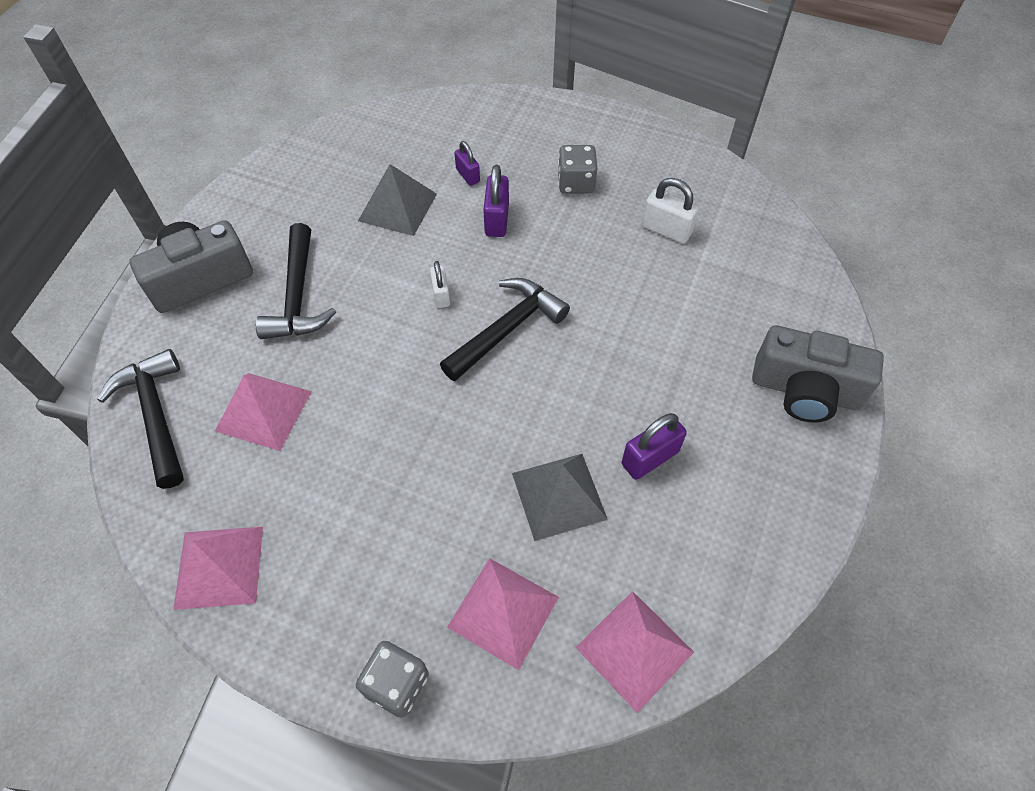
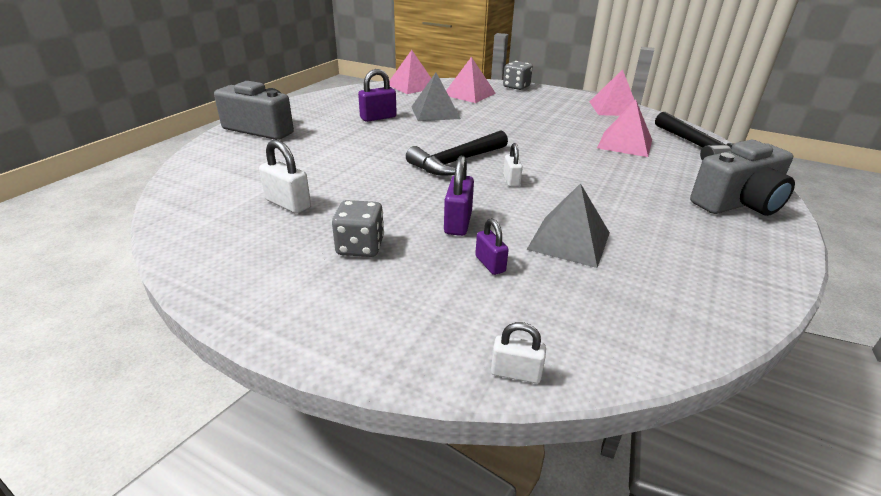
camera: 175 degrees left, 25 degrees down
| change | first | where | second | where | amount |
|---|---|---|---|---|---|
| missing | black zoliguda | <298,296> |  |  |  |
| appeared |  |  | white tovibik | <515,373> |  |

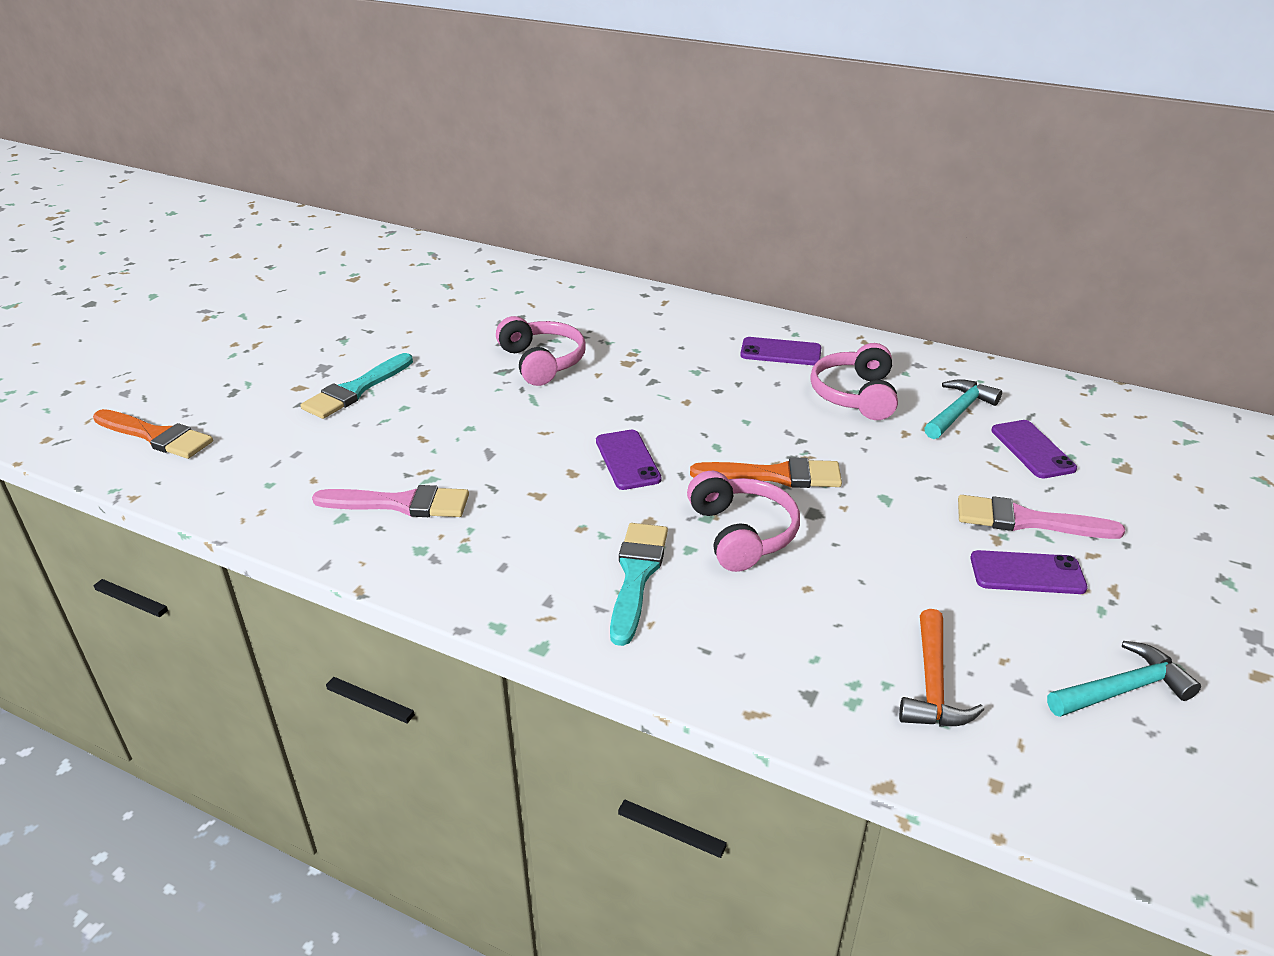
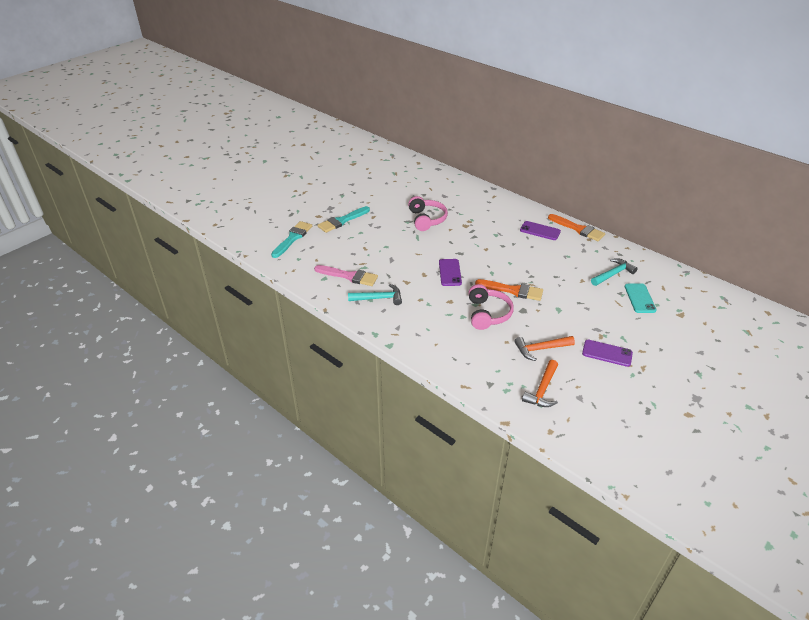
camera: 15 degrees right, 5 degrees up
| change | first | where | second | where | amount |
|---|---|---|---|---|---|
| relocated | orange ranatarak | <156,436> |  | <578,229> |  |
| relocated | turquoise ranatarak | <636,575> |  | <292,238> |  |
| missing | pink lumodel | <855,395> |  |  |  |
| missing | pink ranatarak | <1027,521> |  |  |  |
| colour | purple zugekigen | <1032,449> | turquoise zugekigen | <639,298> |  |
| relocated | turquoise zoliguda | <1123,689> |  | <379,298> |  |
| appeared |  |  | orange zoliguda | <541,349> |  |

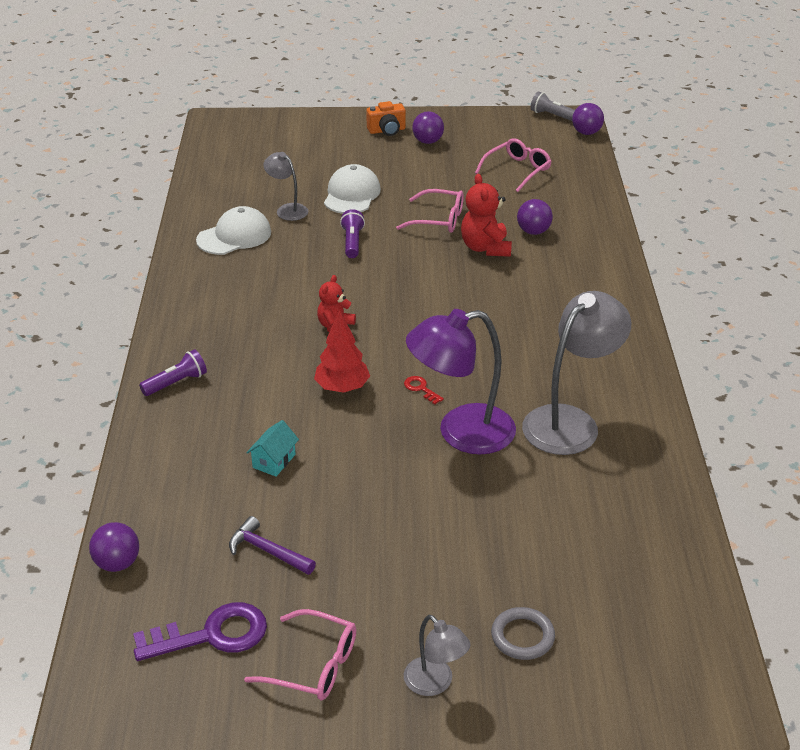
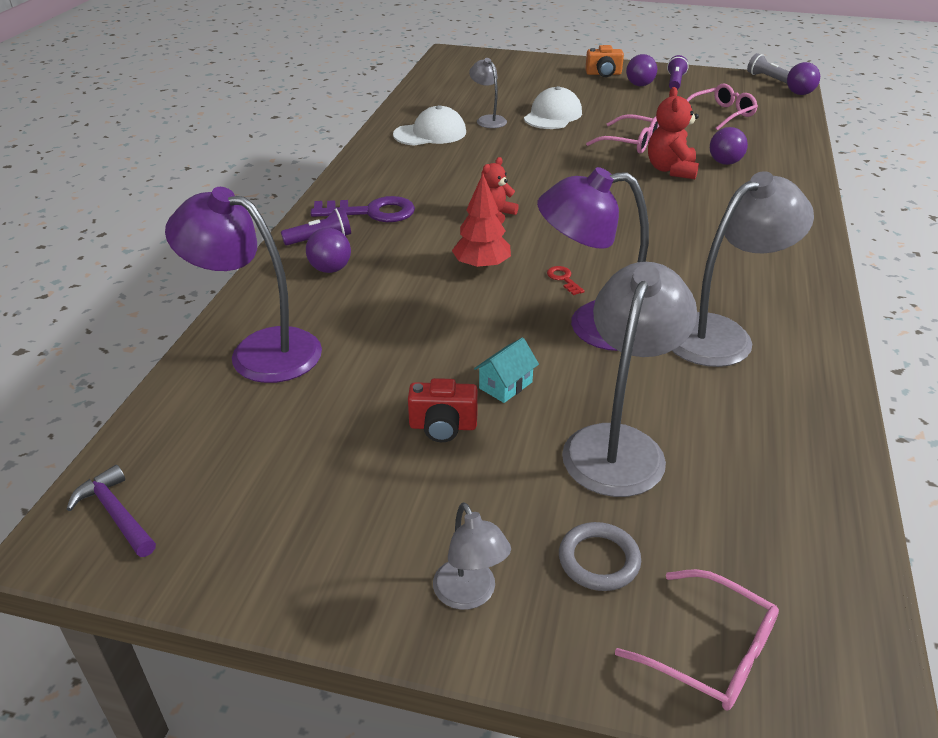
camera: 15 degrees right, 0 degrees up
| change | first | where | second | where | amount |
|---|---|---|---|---|---|
| relocated | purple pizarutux | <117,563> |  | <330,269> |  |
| relocated | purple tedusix | <211,635> |  | <371,212> |  |
| relocated | purple zoliguda | <267,551> |  | <116,514> |  |
| relocated | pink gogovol | <314,665> |  | <711,652> |  |
| relocated | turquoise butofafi | <274,461> |  | <505,385> |  |
| relocated | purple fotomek | <352,242> |  | <675,82> |  |
| appeared |  |  | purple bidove | <259,351> |  |
| appeared |  |  | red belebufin | <443,426> |  |
| appeared |  |  | grey bidove | <619,444> |  |

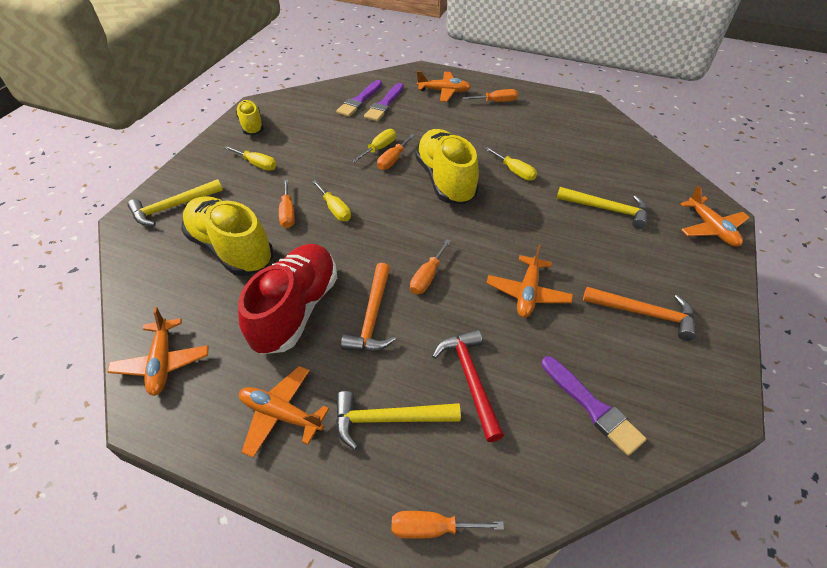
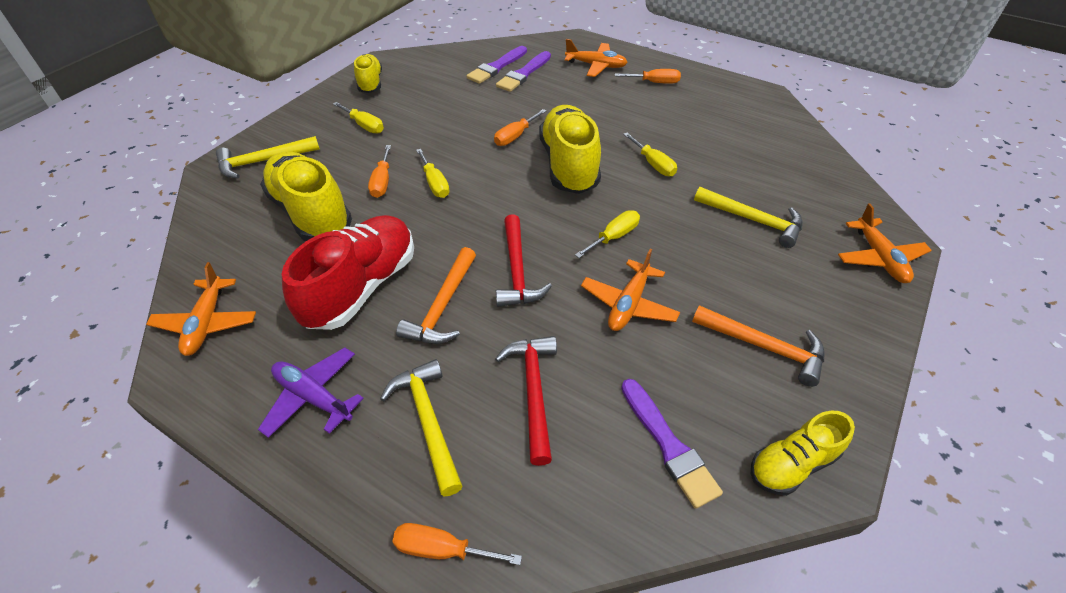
camera: 10 degrees right, 0 degrees up
| change | first | where | second | where | amount |
|---|---|---|---|---|---|
| colour | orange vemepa | <281,414> | purple vemepa | <313,397> |  |
| spun | yellow zoliguda | <388,419> |  | <428,421> | 60 degrees clockwise |
| relocated | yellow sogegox | <379,148> |  | <614,237> |  |
| exchanged | orange sogegox | <427,277> | red zoliguda | <517,271> |  |
| appeared |  |  | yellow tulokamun | <792,464> |  |

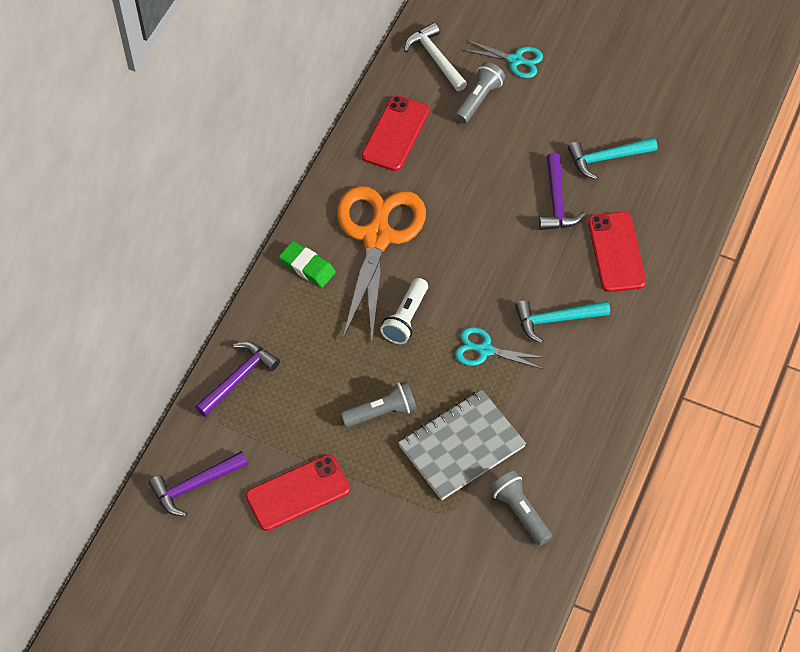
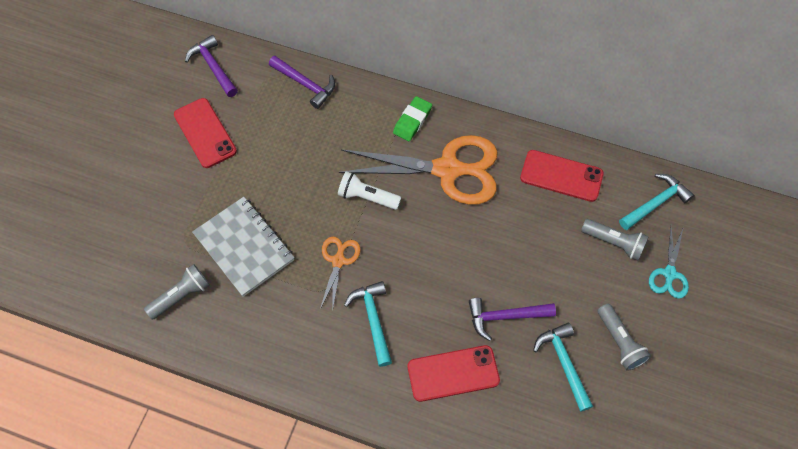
camera: 85 degrees right, 5 degrees up
| change | first | where | second | where | amount |
|---|---|---|---|---|---|
| relocated | grey fotomek | <382,412> |  | <619,342> |  |
| colour | white zoliguda | <435,58> | turquoise zoliguda | <655,203> |  |
| colour | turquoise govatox | <485,350> | orange govatox | <338,261> |  |

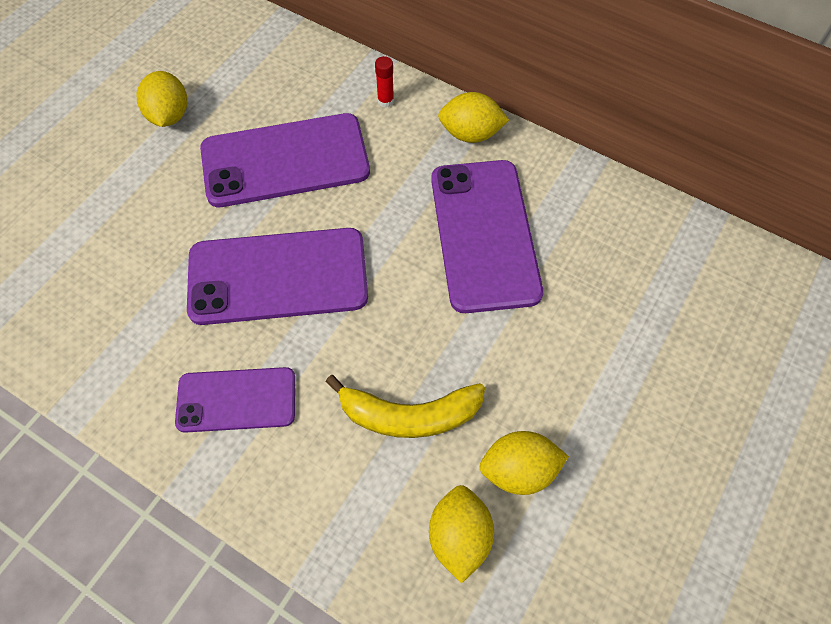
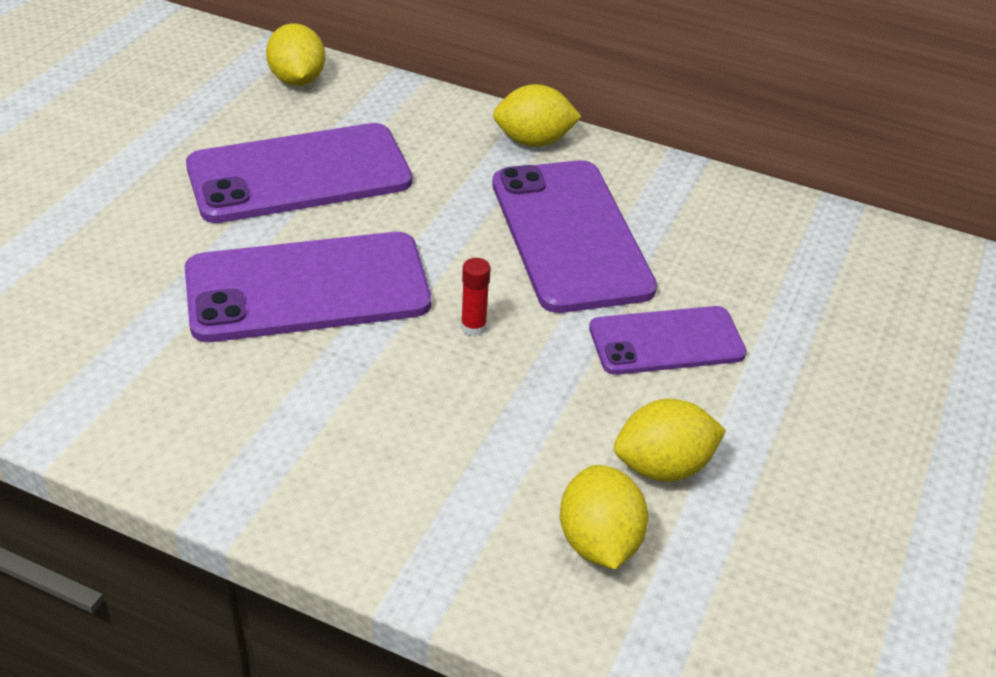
camera: 10 degrees left, 20 degrees down
| change | first | where | second | where | amount |
|---|---|---|---|---|---|
| relocated | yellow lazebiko | <169,115> |  | <297,80> |  |
| relocated | purple zugekigen | <236,400> |  | <666,341> |  |
| missing | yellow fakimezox | <409,415> |  |  |  |
| relocated | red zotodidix | <385,101> |  | <473,327> |  |

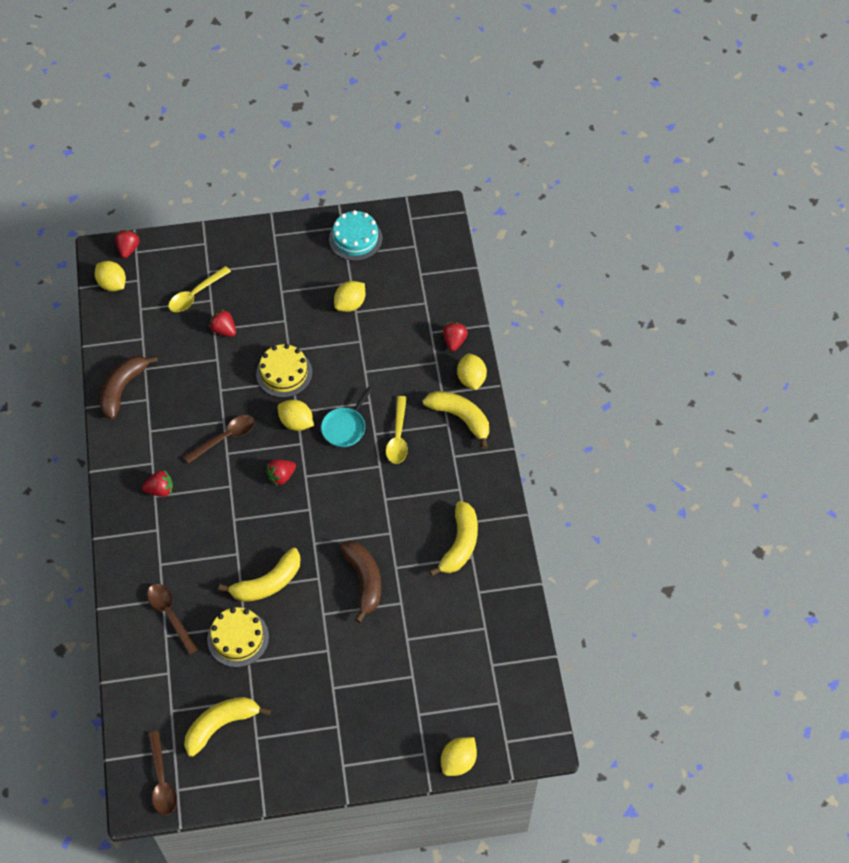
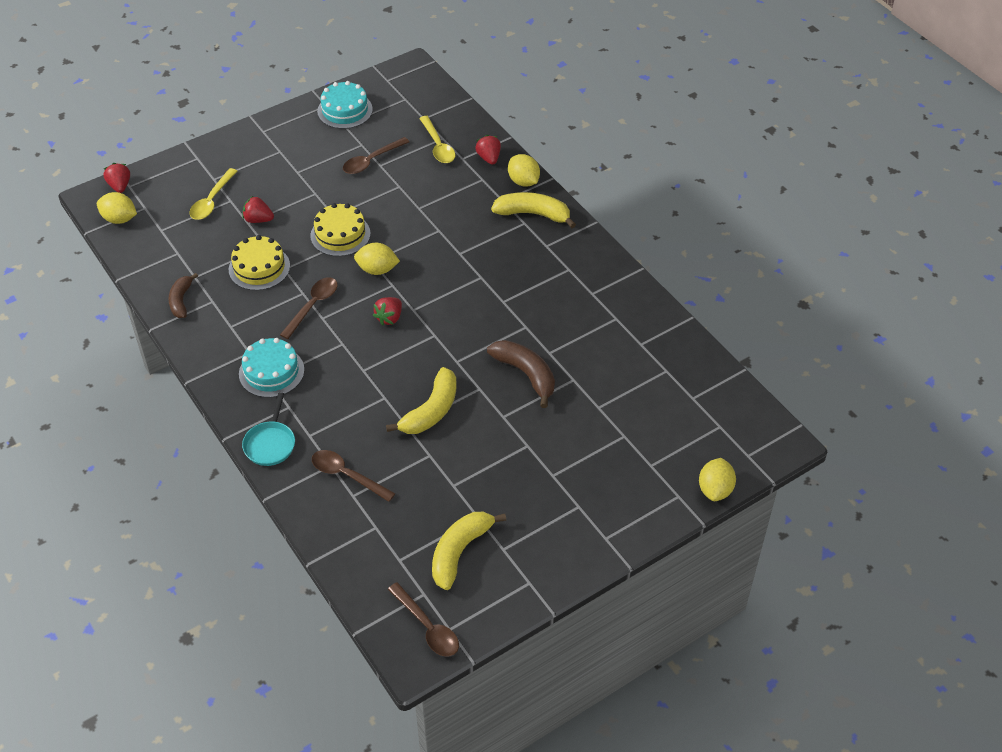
camera: 25 degrees left, 10 degrees down
| change | first | where | second | where | amount |
|---|---|---|---|---|---|
| size | brown fakimezox | <123,388> |  | <181,301> | x0.65 |
| exchanged | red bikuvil | <160,490> | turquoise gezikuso | <271,372> |  |
| relocated | yellow gezikuso | <238,638> |  | <259,268> |  |
| relocated | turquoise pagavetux | <345,427> |  | <270,444> |  |
| exchanged | yellow lazebiko | <350,304> | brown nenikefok | <371,161> |  |
| relocated | yellow nenikefok | <398,437> |  | <438,146> |  |
| missing | yellow fakimezox | <460,544> |  |  |  |

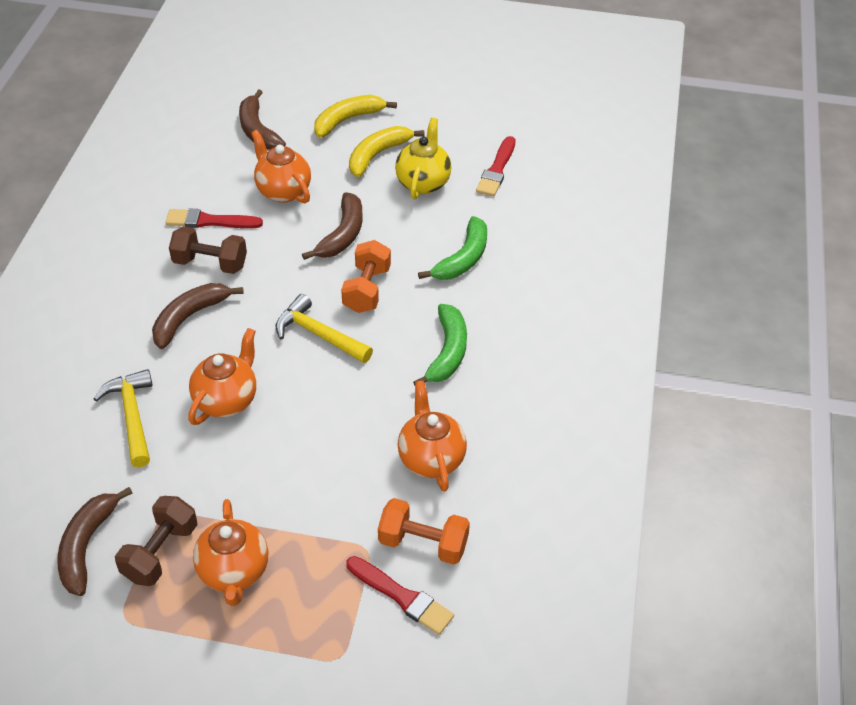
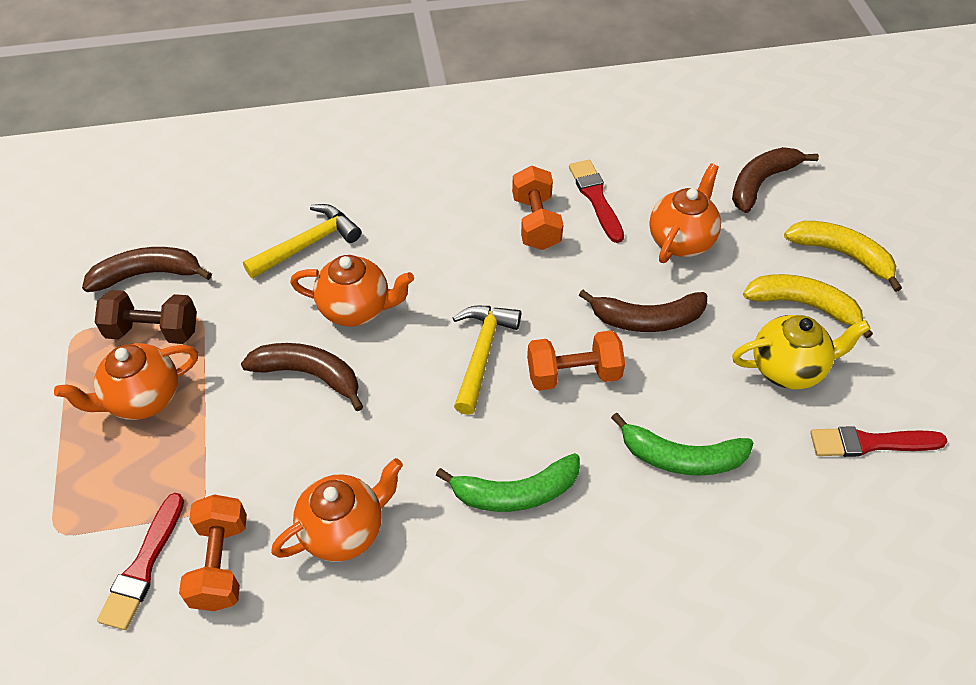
camera: 70 degrees right, 5 degrees up
| change | first | where | second | where | amount |
|---|---|---|---|---|---|
| relocated | brown fakimezox | <189,317> |  | <309,375> |  |
| colour | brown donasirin | <210,263> | orange donasirin | <536,222> |  |

